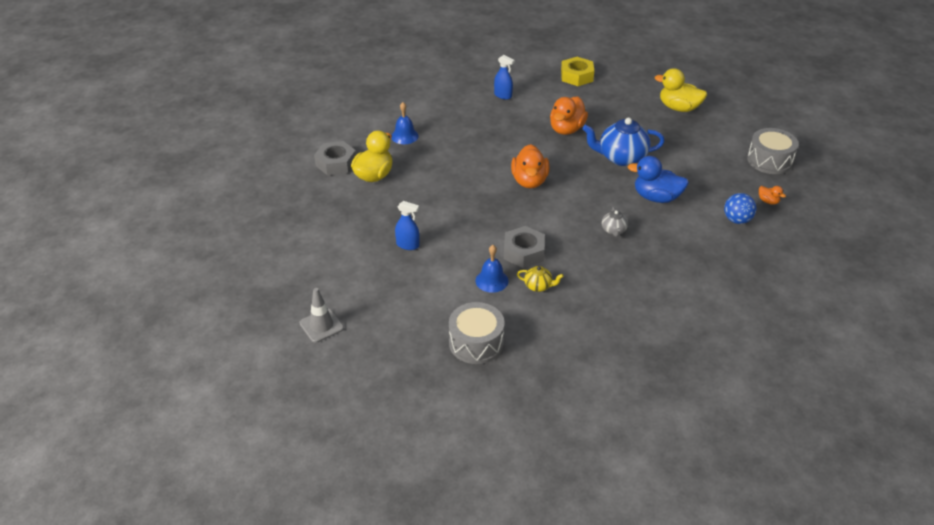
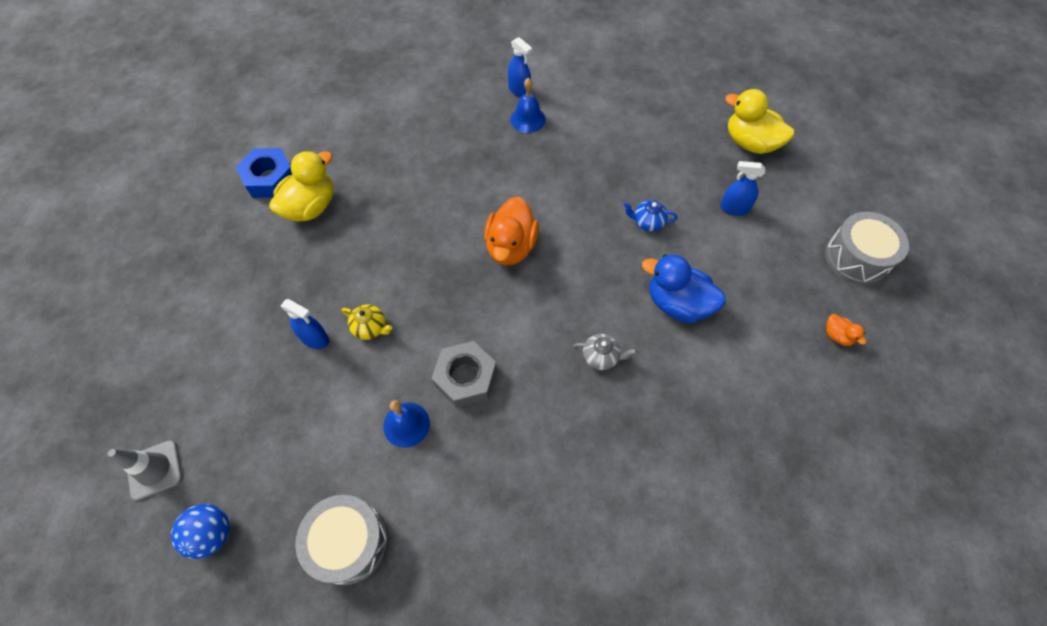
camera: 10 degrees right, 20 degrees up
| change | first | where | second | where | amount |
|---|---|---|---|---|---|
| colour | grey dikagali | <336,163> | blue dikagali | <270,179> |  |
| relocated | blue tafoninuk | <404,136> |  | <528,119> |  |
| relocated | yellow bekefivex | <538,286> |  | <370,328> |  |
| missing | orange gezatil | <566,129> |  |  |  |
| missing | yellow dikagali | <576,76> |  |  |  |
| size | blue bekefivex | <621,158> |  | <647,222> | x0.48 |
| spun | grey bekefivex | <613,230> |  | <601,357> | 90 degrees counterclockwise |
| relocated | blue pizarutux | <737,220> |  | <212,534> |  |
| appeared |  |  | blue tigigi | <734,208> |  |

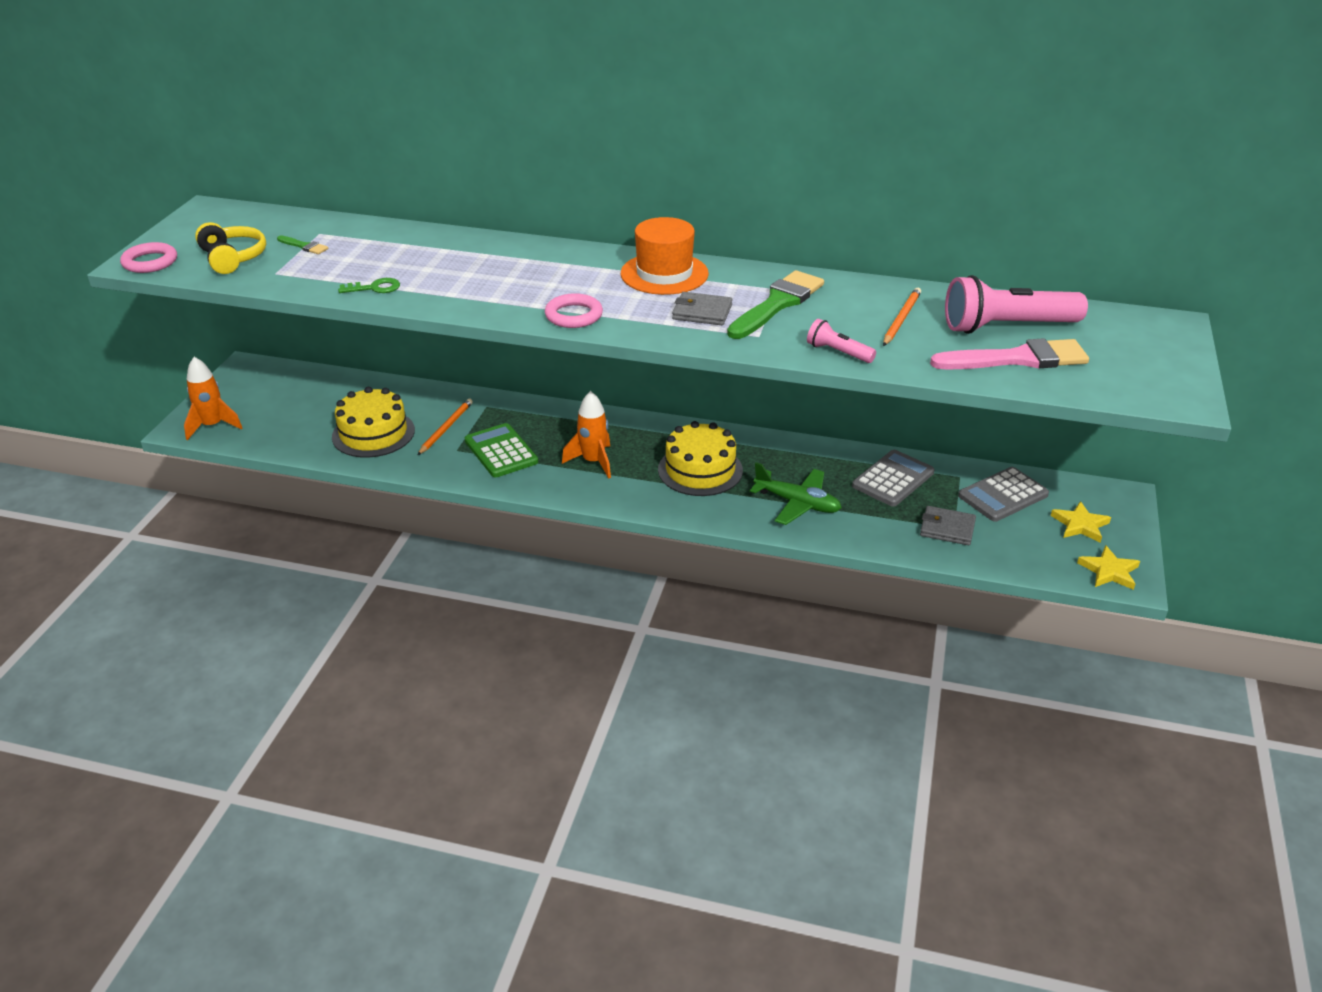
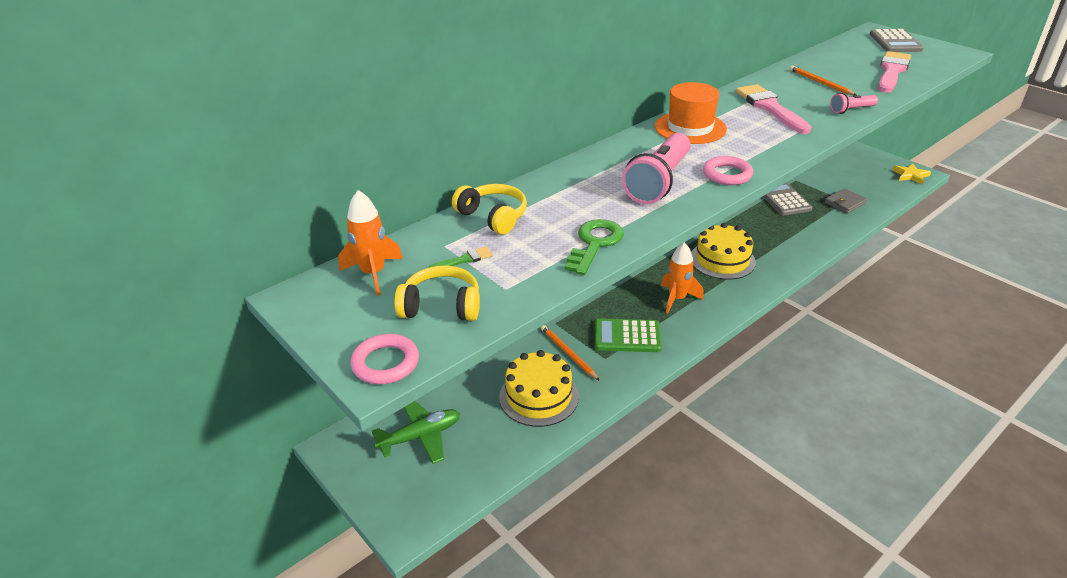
camera: 55 degrees left, 0 degrees up
| change | first | where | second | where | amount |
|---|---|---|---|---|---|
| relocated | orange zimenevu | <213,426> |  | <373,274> |  |
| size | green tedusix | <375,288> |  | <595,244> | x1.58 |
| missing | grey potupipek | <702,312> |  |  |  |
| colour | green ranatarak | <777,304> | pink ranatarak | <770,108> |  |
| relocated | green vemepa | <797,503> |  | <420,436> |  |
| relocated | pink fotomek | <1006,326> |  | <658,182> |  |
| relocated | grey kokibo | <1003,495> |  | <895,42> |  |
| missing | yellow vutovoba | <1080,525> |  |  |  |
| appeared |  |  | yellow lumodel | <493,216> |  |

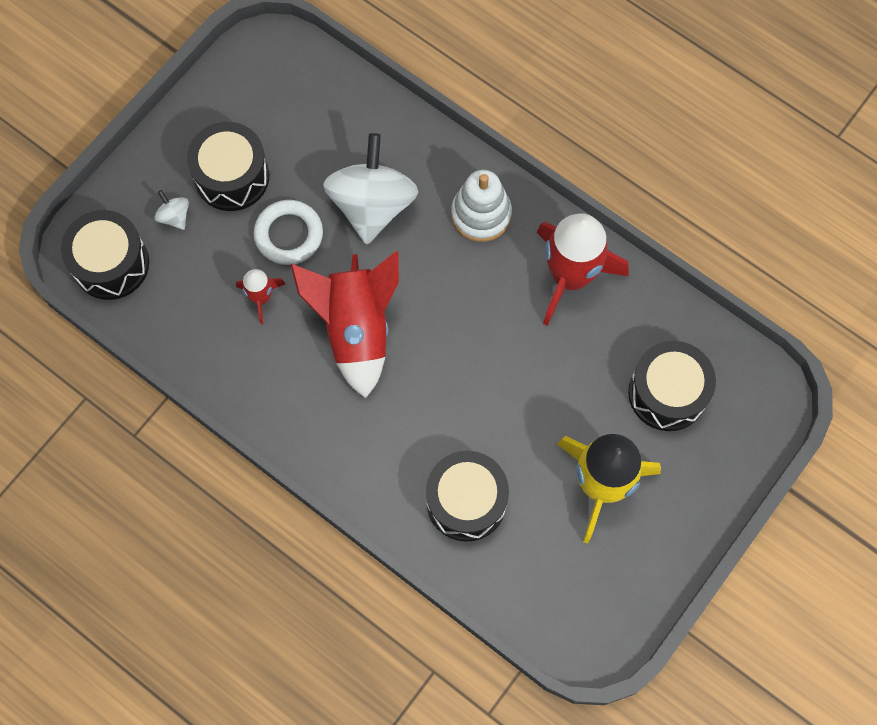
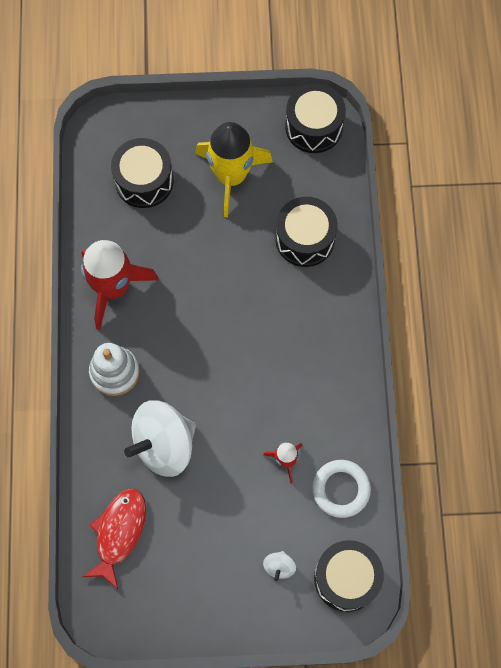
camera: 130 degrees left, 0 degrees up
| change | first | where | second | where | amount |
|---|---|---|---|---|---|
| relocated | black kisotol | <232,176> |  | <314,127> |  |
| relocated | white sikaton | <289,235> |  | <341,489> |  |
| missing | red zimenevu | <356,329> |  |  |  |
| appeared |  |  | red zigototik | <119,532> |  |

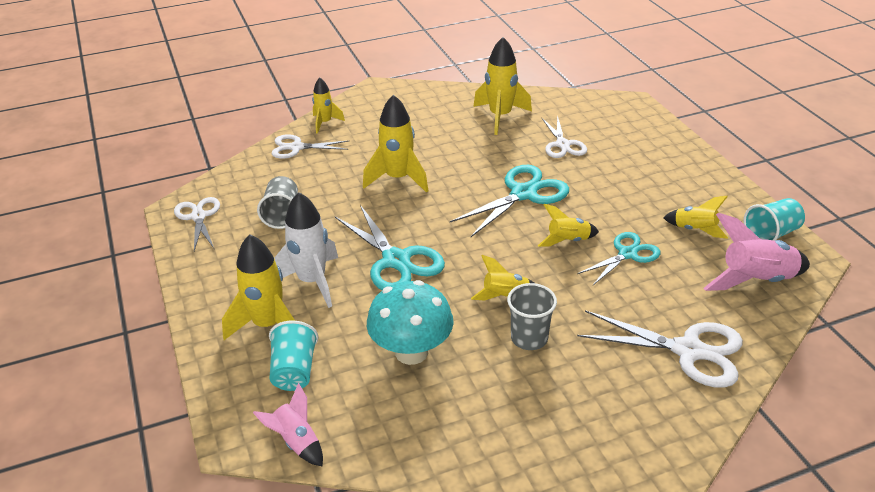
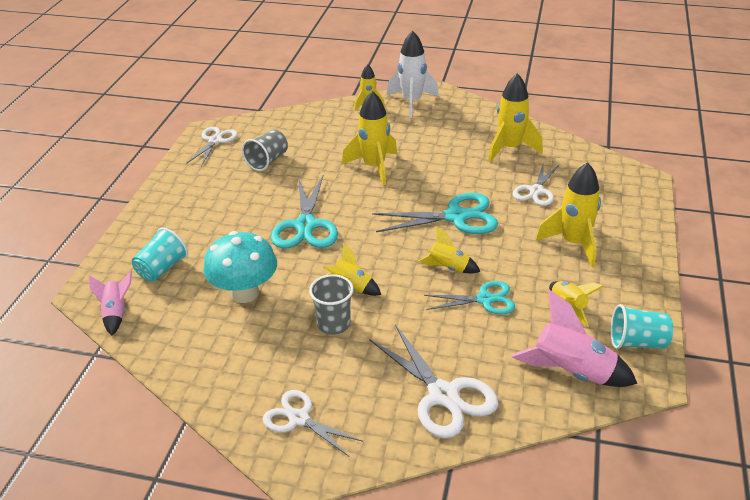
camera: 35 degrees right, 0 degrees up
| change | first | where | second | where | amount |
|---|---|---|---|---|---|
| relocated | yellow zimenevu | <268,325> |  | <573,243> |  |
| relocated | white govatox | <296,147> |  | <299,418> |  |
| relocated | white zimenevu | <312,281> |  | <412,102> |  |

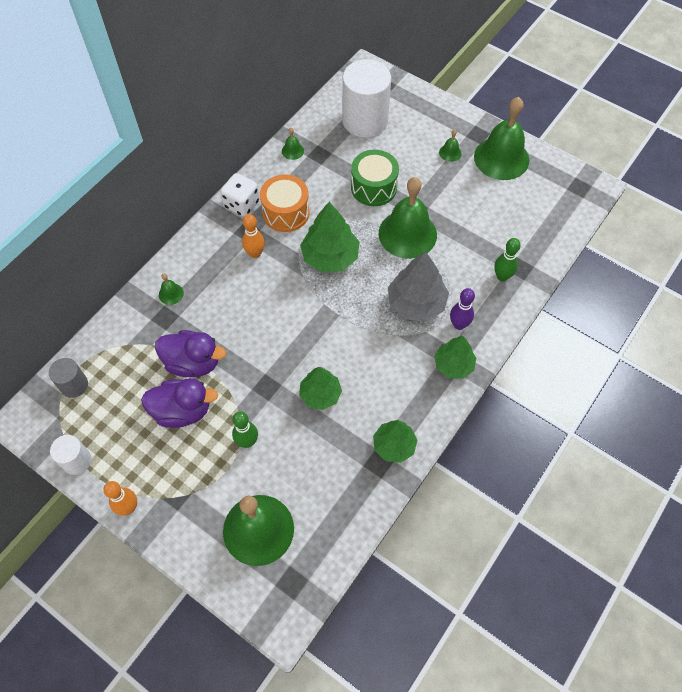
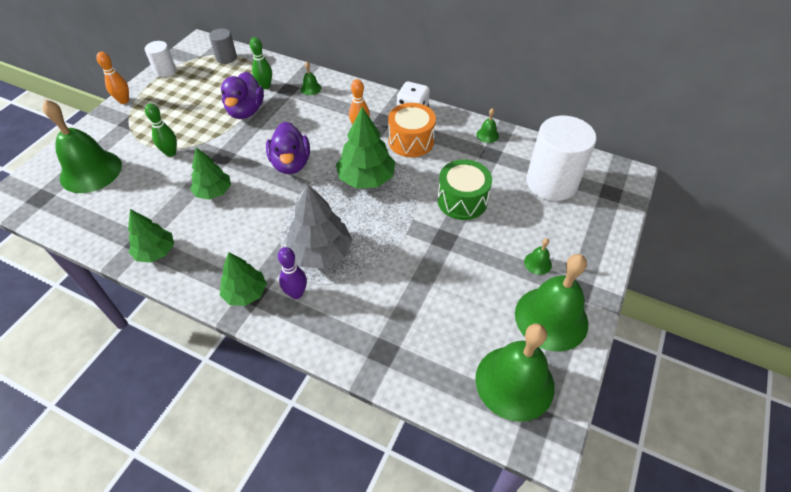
camera: 80 degrees right, 10 degrees down
| change | first | where | second | where | amount |
|---|---|---|---|---|---|
| relocated | purple gezatil | <182,411> |  | <291,164> |  |
| relocated | green tafoninuk | <407,234> |  | <514,382> |  |
| relocated | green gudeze | <502,276> |  | <265,86> |  |

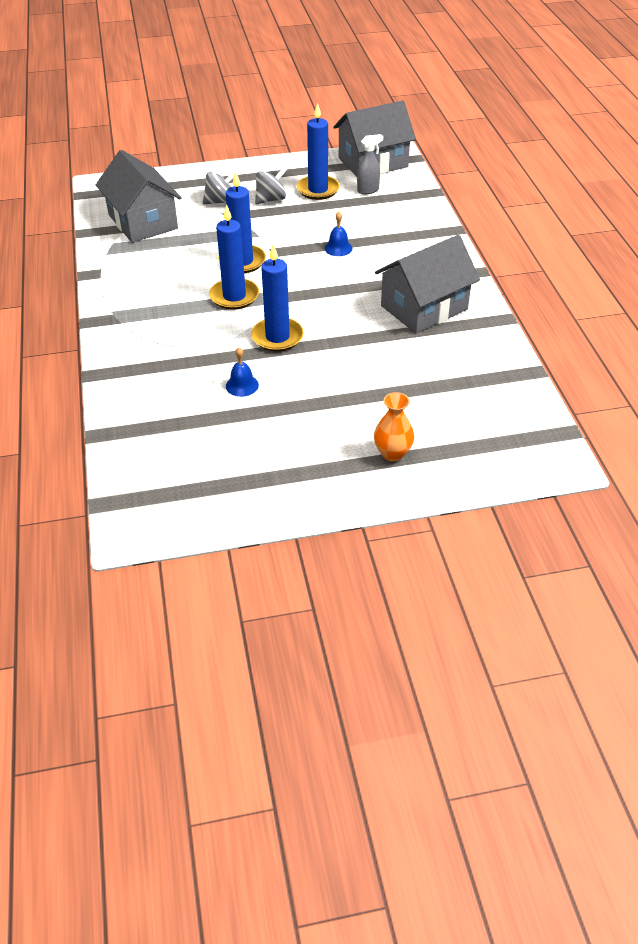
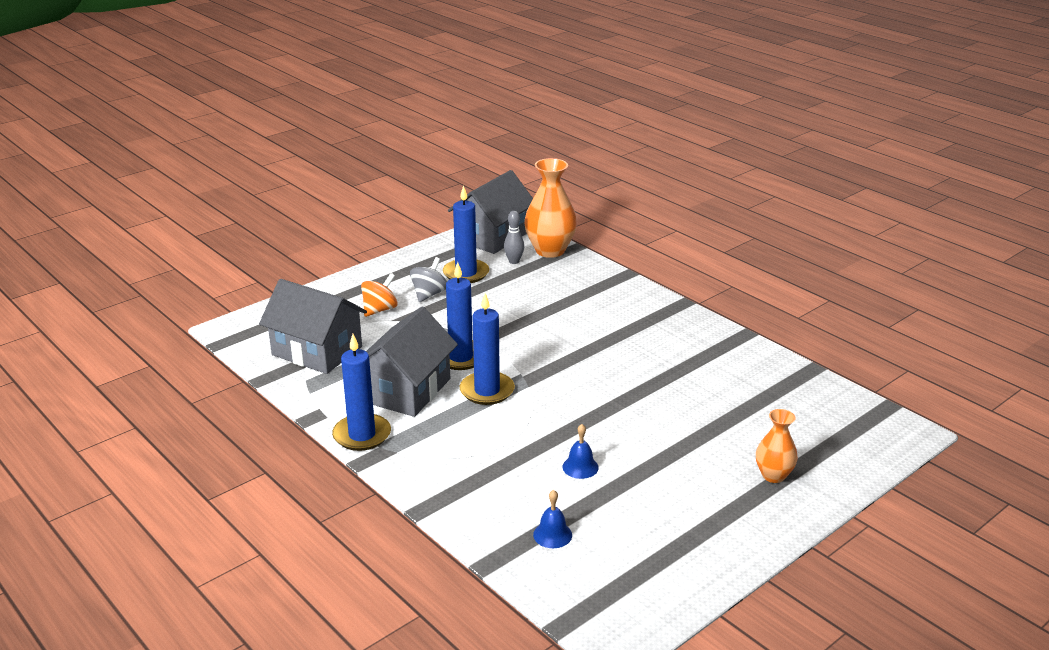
camera: 30 degrees left, 15 degrees down
| change | first | where | second | where | amount |
|---|---|---|---|---|---|
| colour | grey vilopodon | <220,201> | orange vilopodon | <380,310> |  |
| relocated | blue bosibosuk | <277,337> |  | <362,435> |  |
| relocated | blue tafoninuk | <338,248> |  | <552,535> |  |
| exchanged | grey tigigi | <368,190> | grey gudeze | <514,261> |  |
| relocated | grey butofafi | <424,307> |  | <406,390> |  |
| appeared |  |  | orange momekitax | <550,250> |  |

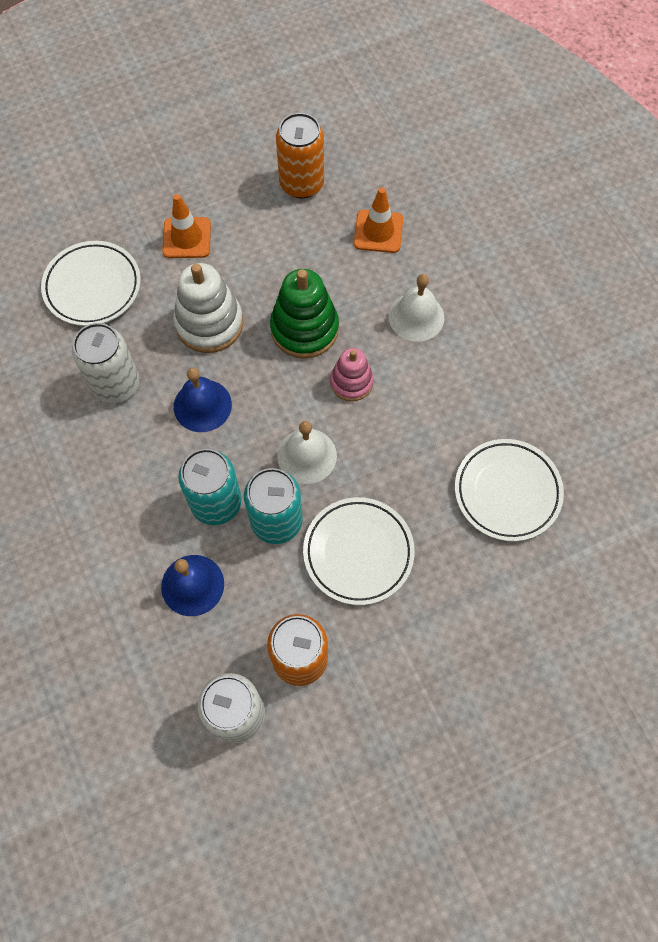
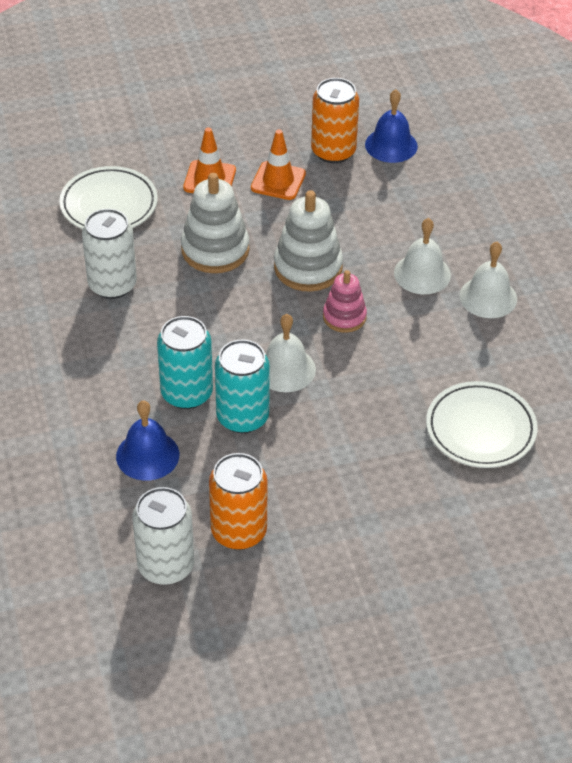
camera: 10 degrees right, 20 degrees down
| change | first | where | second | where | amount |
|---|---|---|---|---|---|
| relocated | blue tafoninuk | <202,405> |  | <391,145> |  |
| colour | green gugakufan | <304,329> | white gugakufan | <308,267> |  |
| missing | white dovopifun | <358,552> |  |  |  |
| relocated | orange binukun | <378,231> |  | <278,181> |  |
| appeared |  |  | white tafoninuk | <488,297> |  |

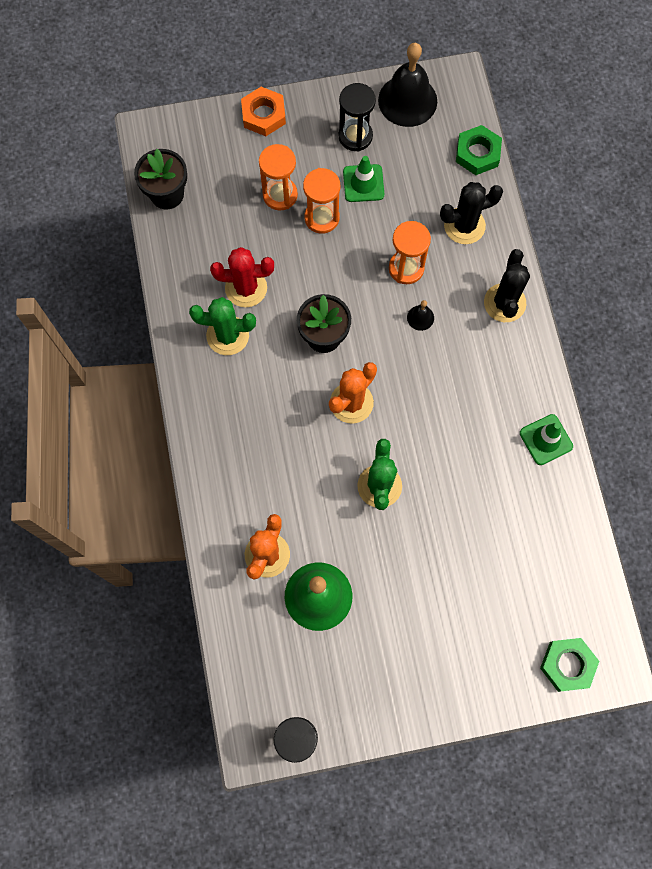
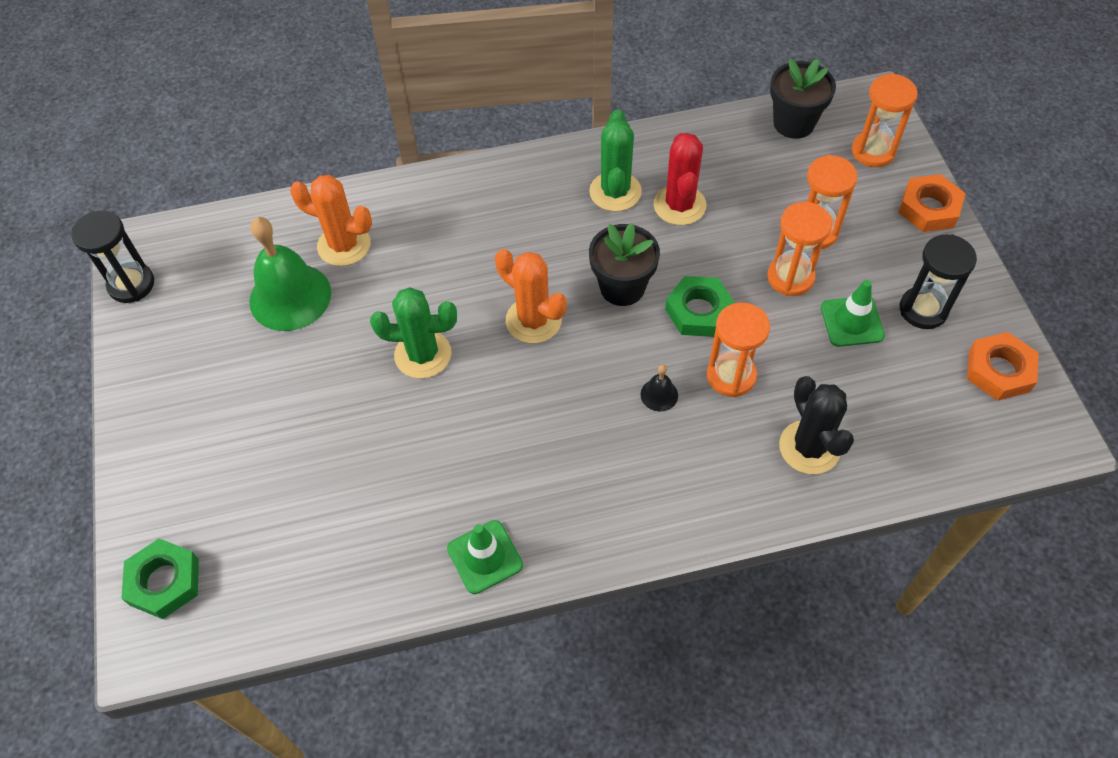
camera: 90 degrees right, 15 degrees down
| change | first | where | second | where | amount |
|---|---|---|---|---|---|
| exchanged | black tafoninuk | <407,100> | orange dikagali | <999,370> |  |
| relocated | green dikagali | <477,153> |  | <699,311> |  |
| missing | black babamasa | <504,303> |  |  |  |
| appeared |  |  | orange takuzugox | <873,151> |  |

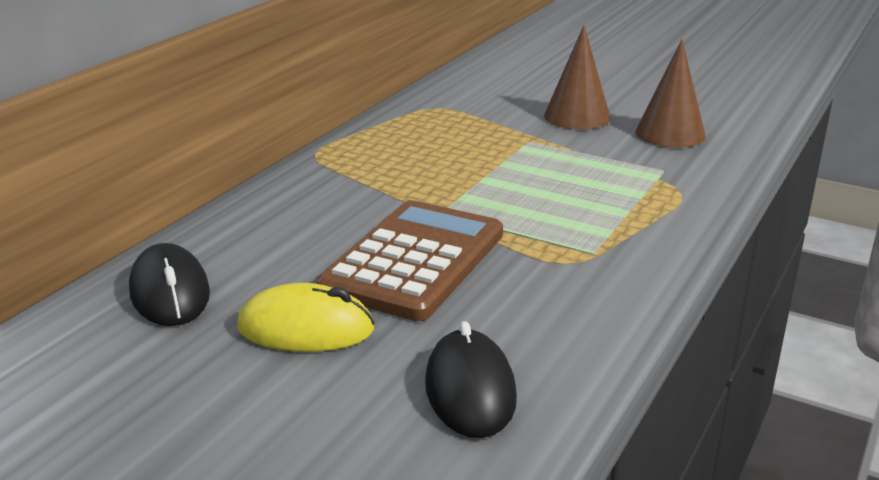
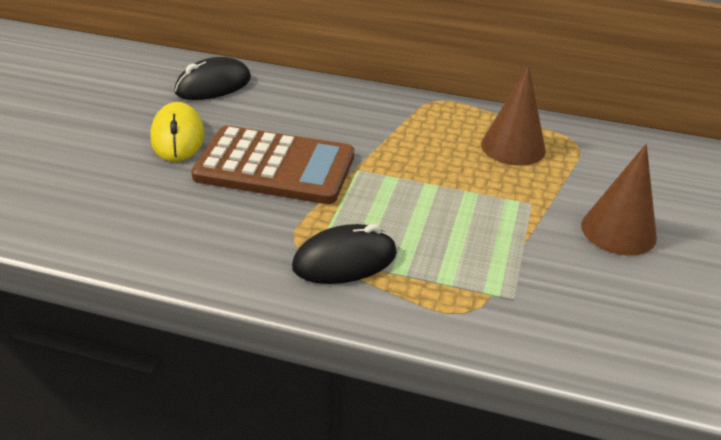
camera: 75 degrees right, 10 degrees up
| change | first | where | second | where | amount |
|---|---|---|---|---|---|
| relocated | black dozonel | <470,390> |  | <344,260> |  |
| relocated | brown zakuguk | <670,133> |  | <513,147> |  |

